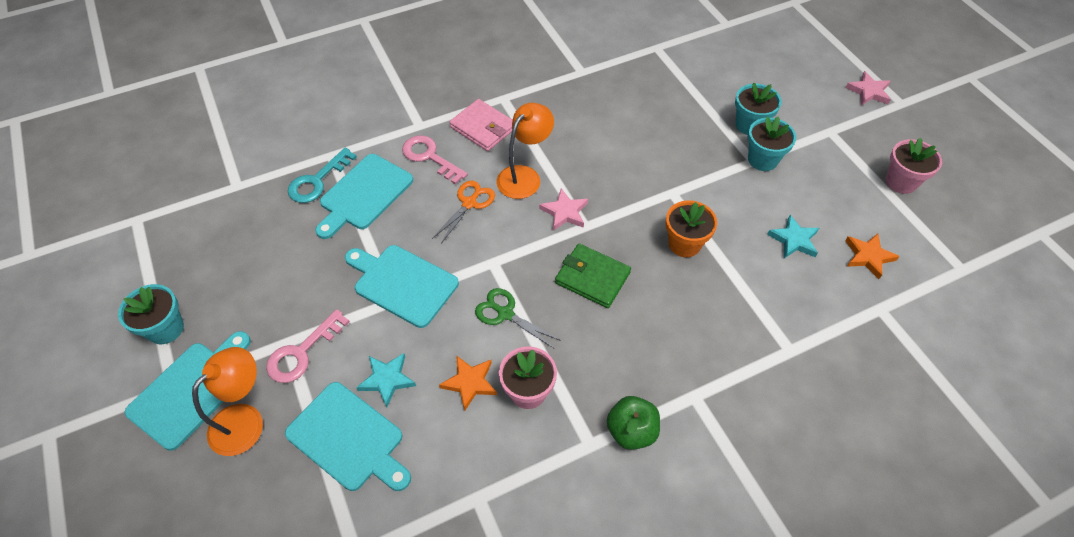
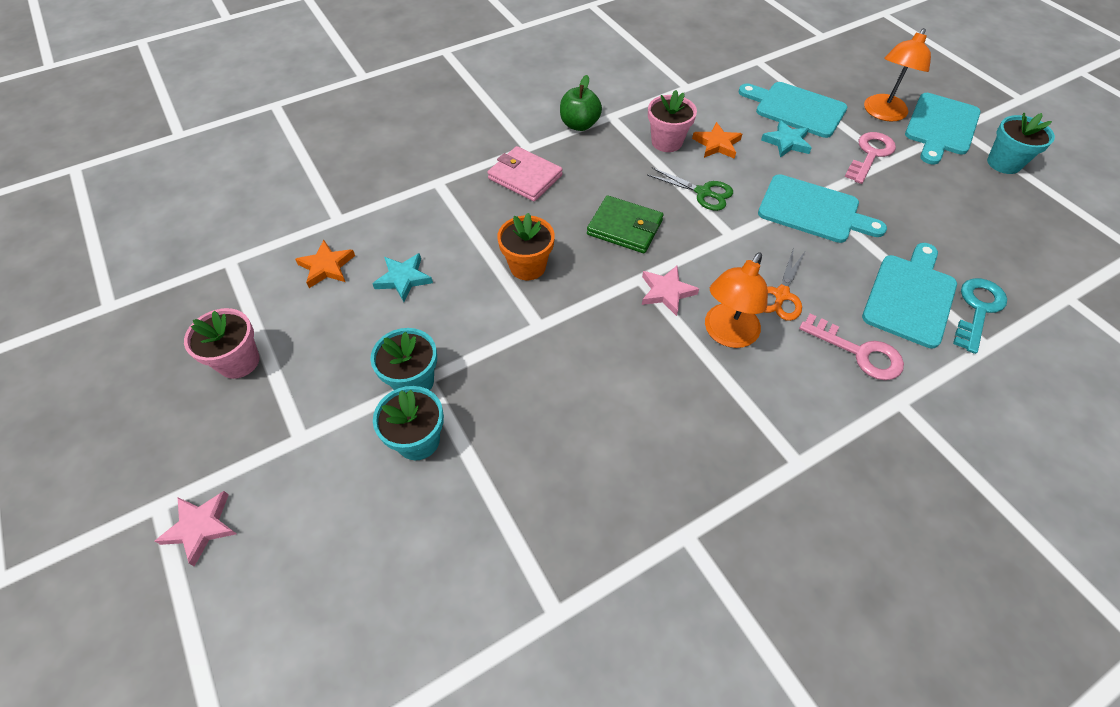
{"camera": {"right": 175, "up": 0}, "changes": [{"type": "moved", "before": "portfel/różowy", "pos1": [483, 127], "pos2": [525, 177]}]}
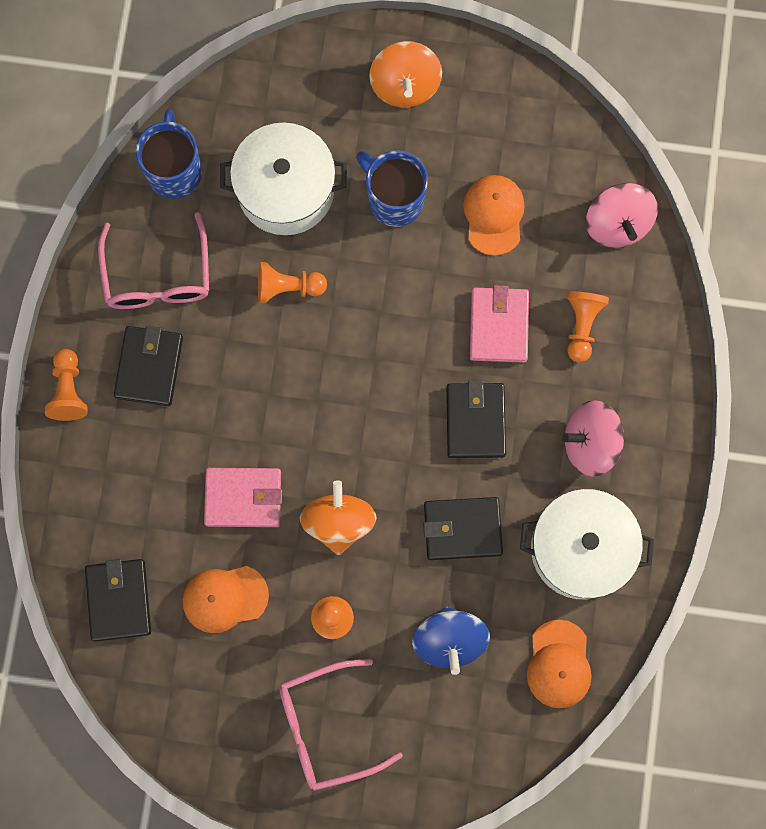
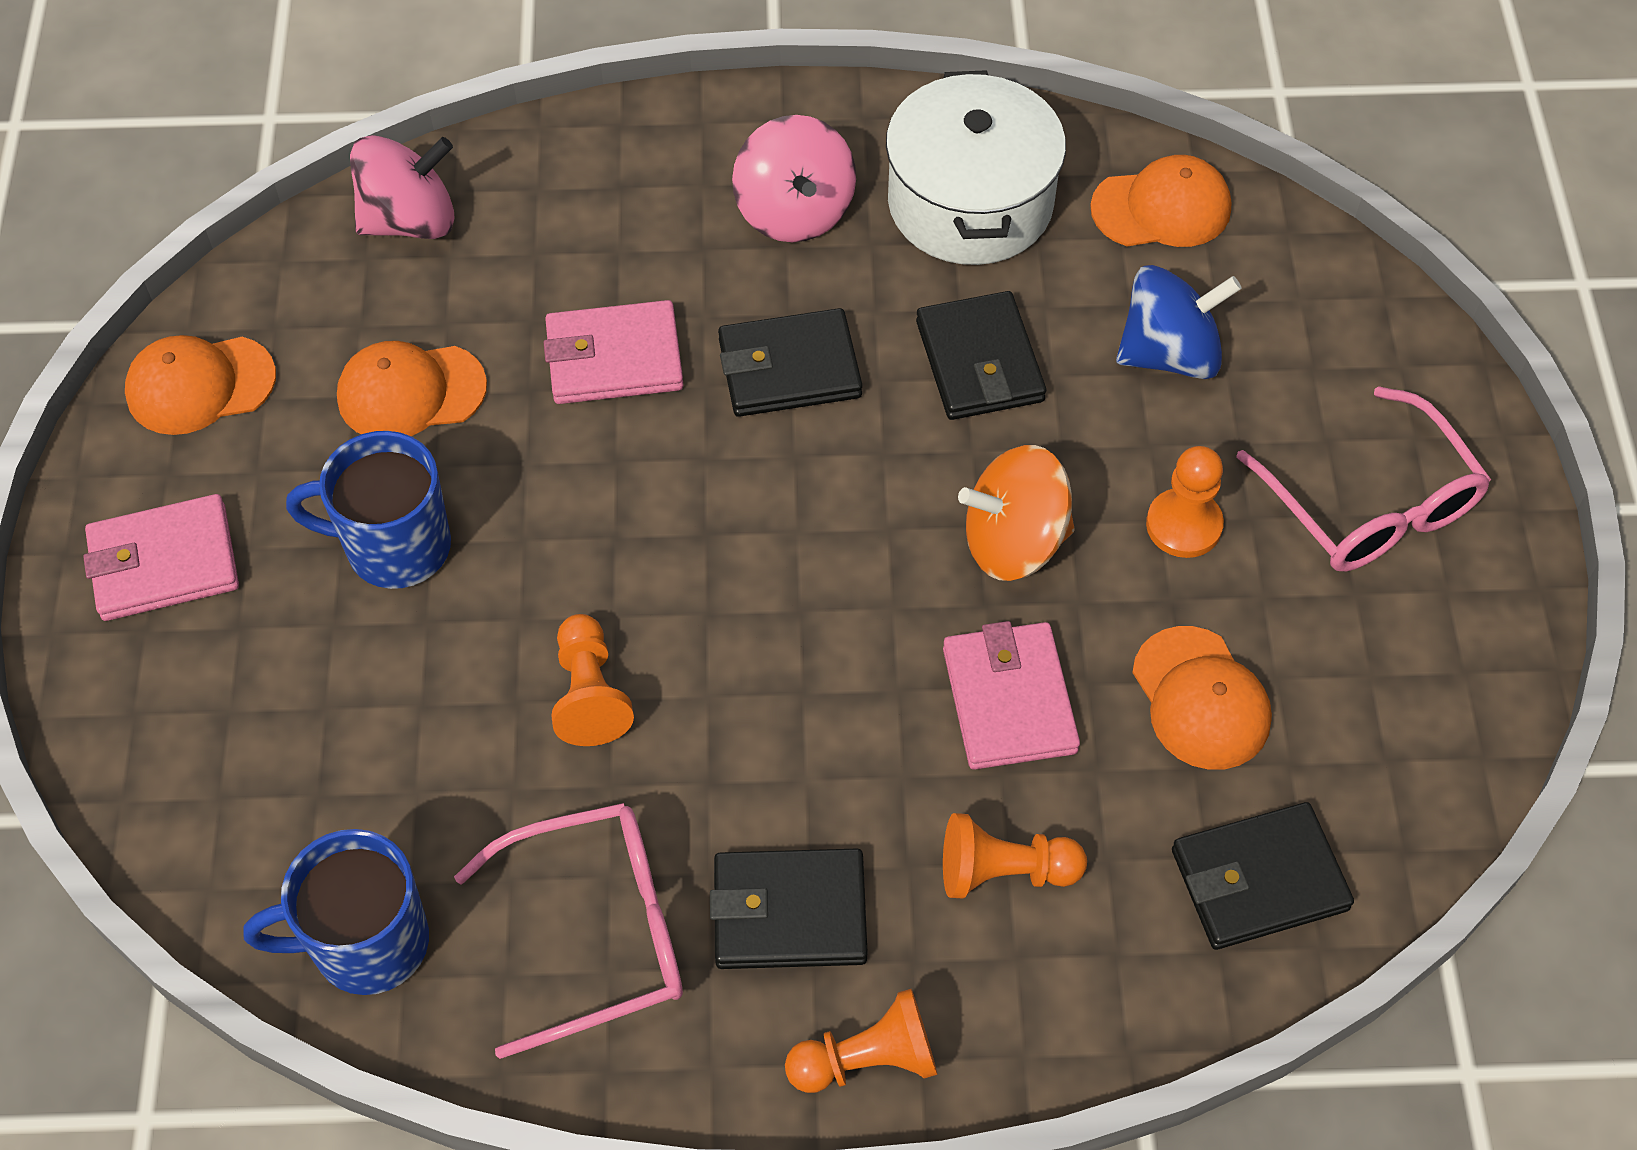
{"camera": {"right": -100, "up": -20}, "changes": [{"type": "removed", "before": "garnek/biały", "pos1": [286, 190]}, {"type": "turned", "before": "kubek/niebieski", "pos1": [394, 199], "pos2": [395, 547], "turn": 60}, {"type": "replaced", "before": "bączek/pomarańczowy", "after": "portfel/różowy", "pos1": [405, 85], "pos2": [164, 563]}, {"type": "moved", "before": "pionek/pomarańczowy", "pos1": [582, 326], "pos2": [1004, 872]}, {"type": "added", "after": "czapka/pomarańczowy", "pos2": [200, 385]}]}
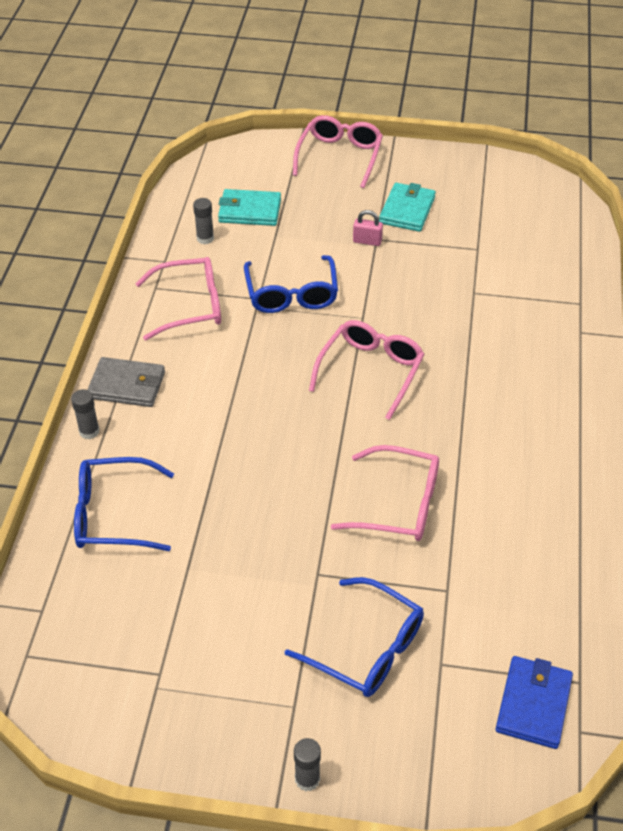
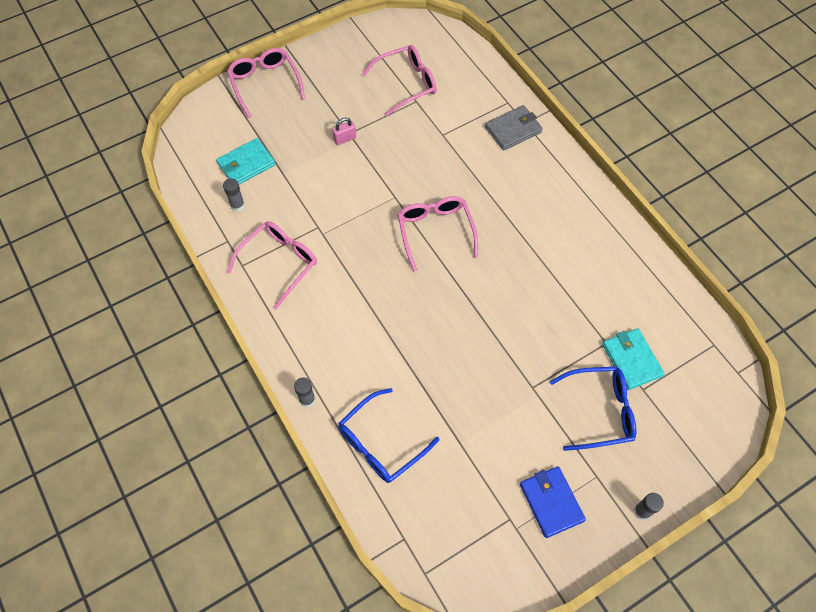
{"camera": {"right": -40, "up": 15}, "changes": [{"type": "moved", "before": "portfel/szary", "pos1": [127, 385], "pos2": [513, 130]}, {"type": "removed", "before": "okulary/niebieski", "pos1": [291, 294]}, {"type": "moved", "before": "okulary/różowy", "pos1": [399, 504], "pos2": [406, 84]}, {"type": "moved", "before": "portfel/turkusowy", "pos1": [407, 210], "pos2": [631, 360]}, {"type": "moved", "before": "portfel/niebieski", "pos1": [533, 704], "pos2": [551, 502]}]}
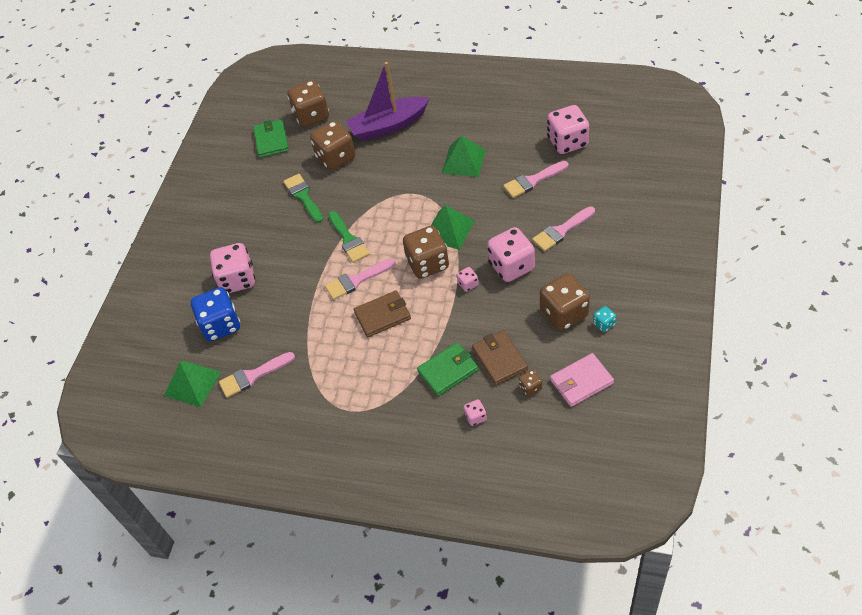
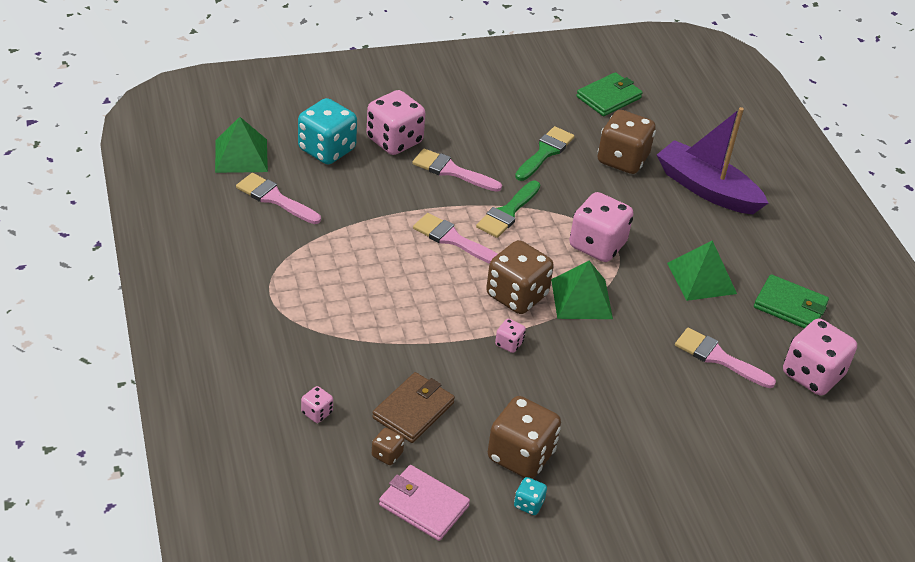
{"camera": {"right": 50, "up": -10}, "changes": [{"type": "recoloured", "before": "kostka do gry/niebieski", "after": "kostka do gry/turkusowy", "pos1": [221, 325], "pos2": [327, 150]}, {"type": "removed", "before": "kostka do gry/brązowy", "pos1": [311, 116]}, {"type": "removed", "before": "portfel/brązowy", "pos1": [383, 315]}, {"type": "moved", "before": "portfel/zielony", "pos1": [448, 371], "pos2": [790, 306]}, {"type": "moved", "before": "kostka do gry/różowy", "pos1": [511, 266], "pos2": [597, 245]}, {"type": "moved", "before": "pędzel/różowy", "pos1": [561, 231], "pos2": [451, 171]}]}
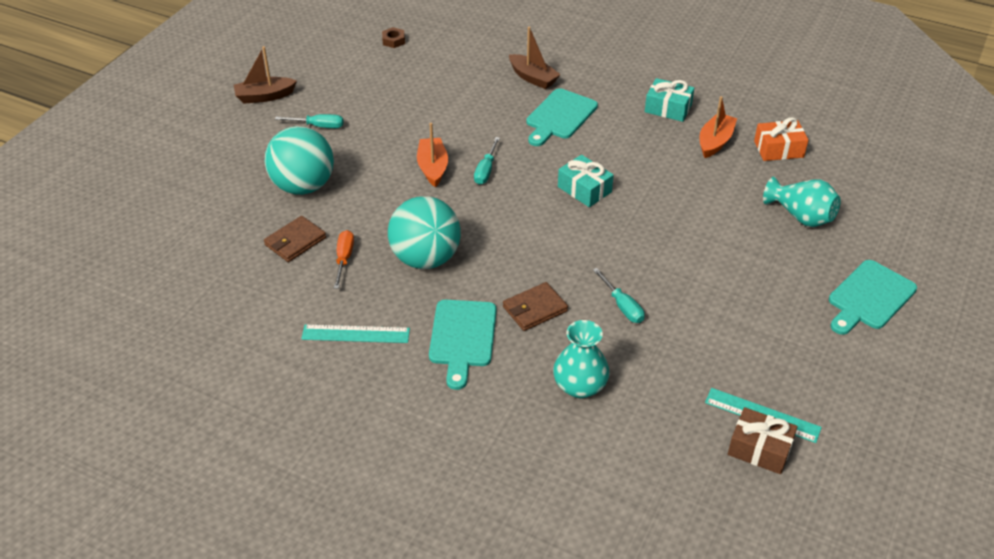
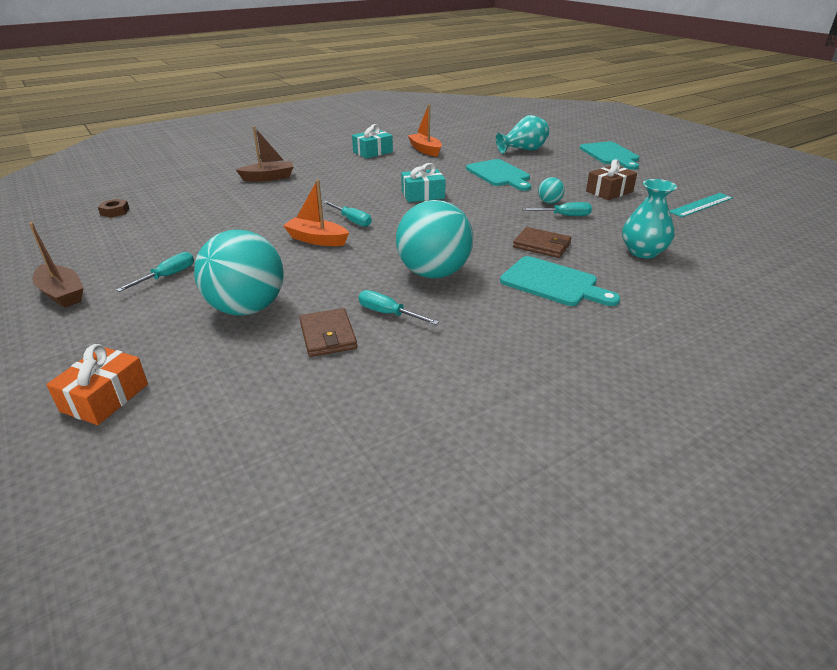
{"camera": {"right": -60, "up": -10}, "changes": [{"type": "turned", "before": "łódka/brązowy", "pos1": [264, 96], "pos2": [62, 294], "turn": -60}, {"type": "removed", "before": "linijka/turkusowy", "pos1": [356, 334]}, {"type": "recoloured", "before": "śrubokręt/pomarańczowy", "after": "śrubokręt/turkusowy", "pos1": [344, 259], "pos2": [388, 314]}, {"type": "turned", "before": "portfel/brązowy", "pos1": [535, 309], "pos2": [541, 245], "turn": -60}, {"type": "moved", "before": "deska do krojenia/turkusowy", "pos1": [559, 116], "pos2": [499, 175]}, {"type": "moved", "before": "prezent/brązowy", "pos1": [759, 449], "pos2": [609, 191]}, {"type": "moved", "before": "prezent/pomarańczowy", "pos1": [778, 149], "pos2": [105, 397]}, {"type": "added", "after": "piłka/turkusowy", "pos2": [549, 202]}]}
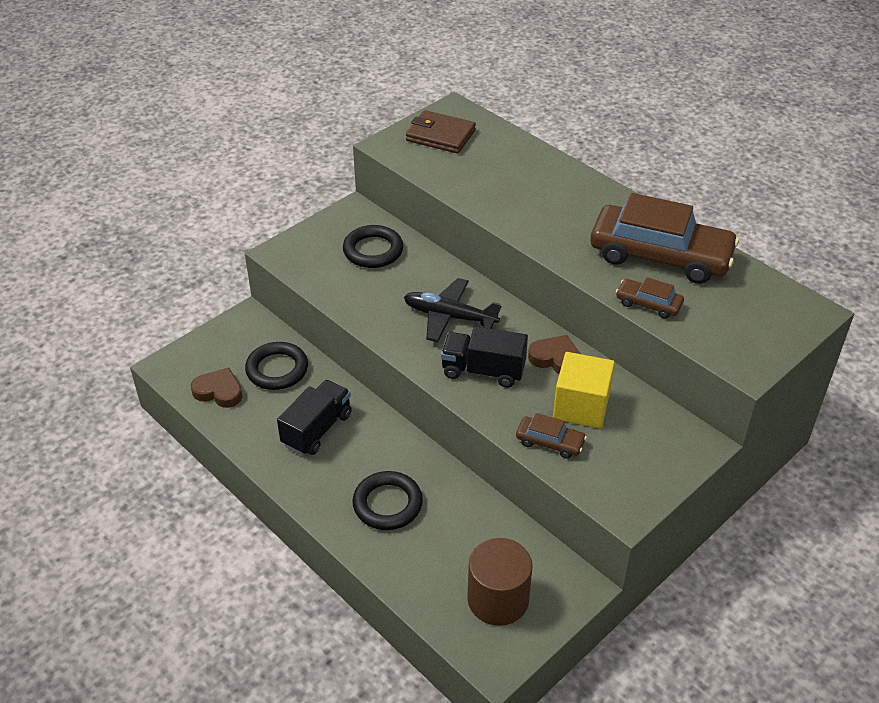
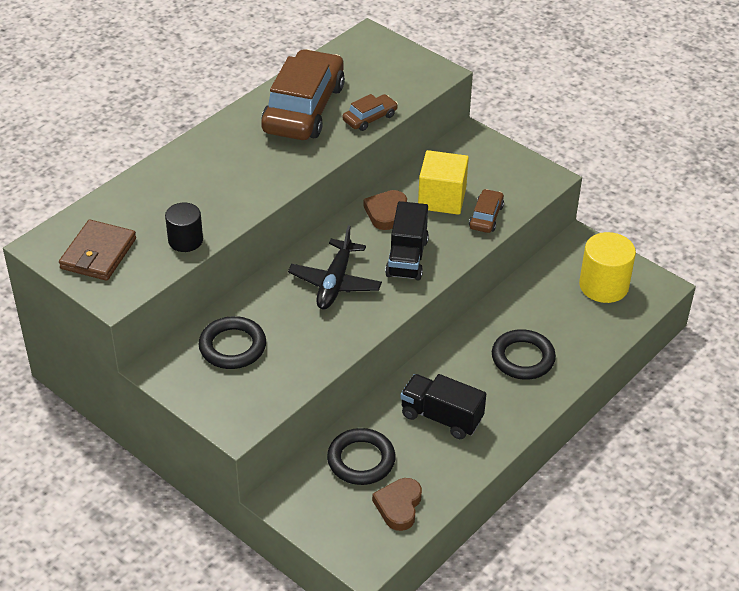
{"camera": {"right": -95, "up": 0}, "changes": [{"type": "recoloured", "before": "walec/brązowy", "after": "walec/żółty", "pos1": [498, 599], "pos2": [603, 286]}, {"type": "turned", "before": "samochód/brązowy", "pos1": [648, 304], "pos2": [370, 118], "turn": -150}, {"type": "added", "after": "walec/czarny", "pos2": [185, 240]}]}
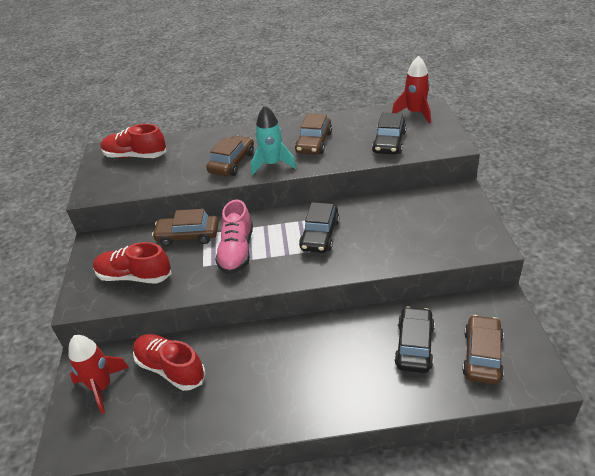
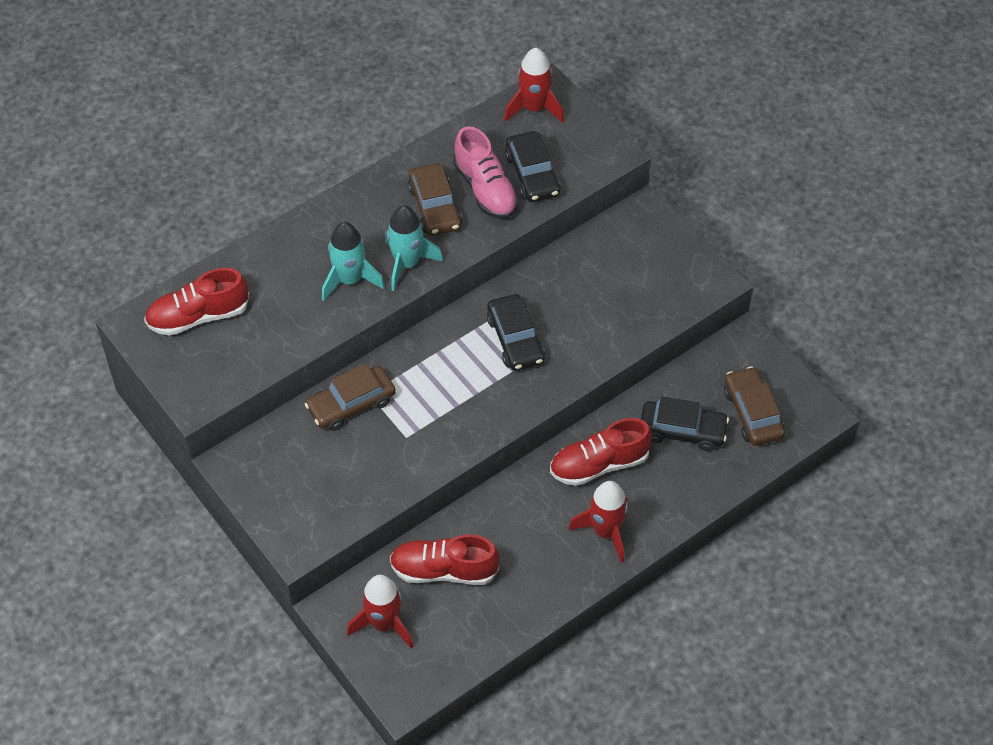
{"camera": {"right": -35, "up": 15}, "changes": [{"type": "moved", "before": "but/czerwony", "pos1": [134, 276], "pos2": [599, 464]}, {"type": "replaced", "before": "samochód/brązowy", "after": "rakieta/turkusowy", "pos1": [232, 162], "pos2": [350, 280]}, {"type": "moved", "before": "but/różowy", "pos1": [237, 251], "pos2": [485, 189]}, {"type": "turned", "before": "samochód/czarny", "pos1": [414, 345], "pos2": [682, 431], "turn": 120}, {"type": "added", "after": "rakieta/czerwony", "pos2": [605, 531]}]}
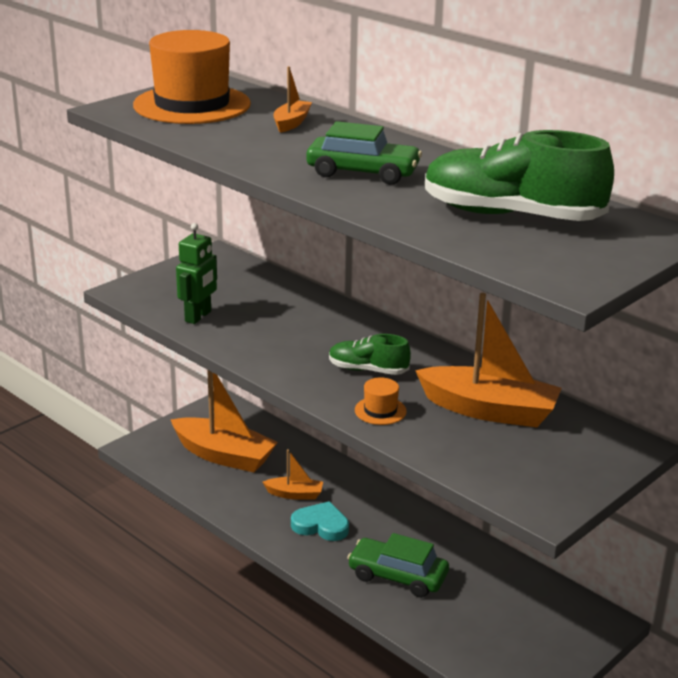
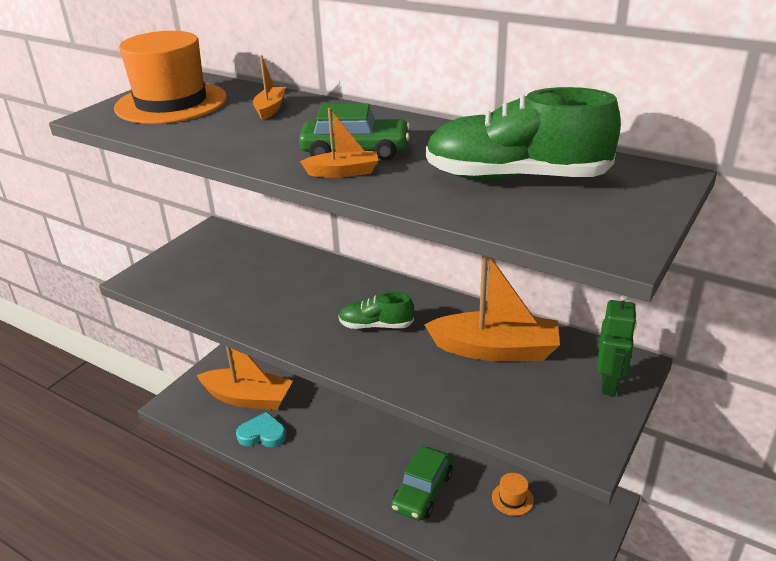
{"camera": {"right": -10, "up": 5}, "changes": [{"type": "moved", "before": "robot/zielony", "pos1": [198, 316], "pos2": [609, 383]}, {"type": "moved", "before": "łódka/pomarańczowy", "pos1": [294, 494], "pos2": [343, 172]}, {"type": "moved", "before": "serce/turkusowy", "pos1": [321, 525], "pos2": [262, 434]}, {"type": "turned", "before": "samochód/zielony", "pos1": [397, 576], "pos2": [423, 491], "turn": -75}, {"type": "moved", "before": "kapelusz/pomarańczowy", "pos1": [380, 411], "pos2": [512, 499]}]}
